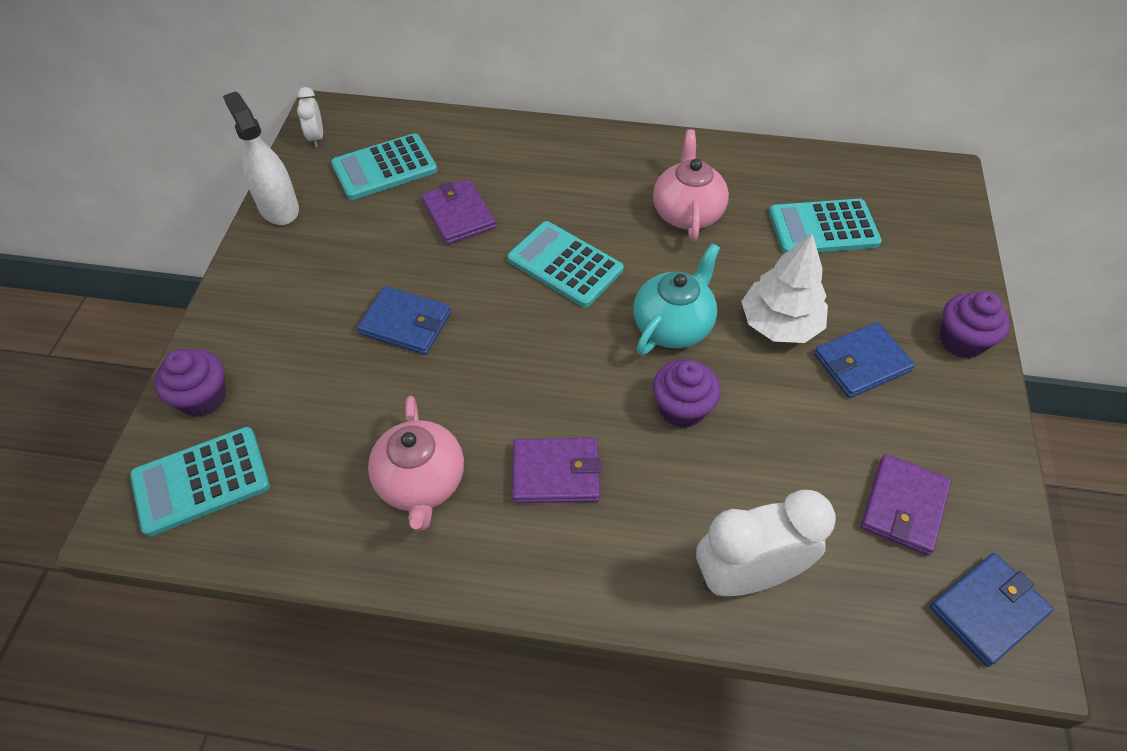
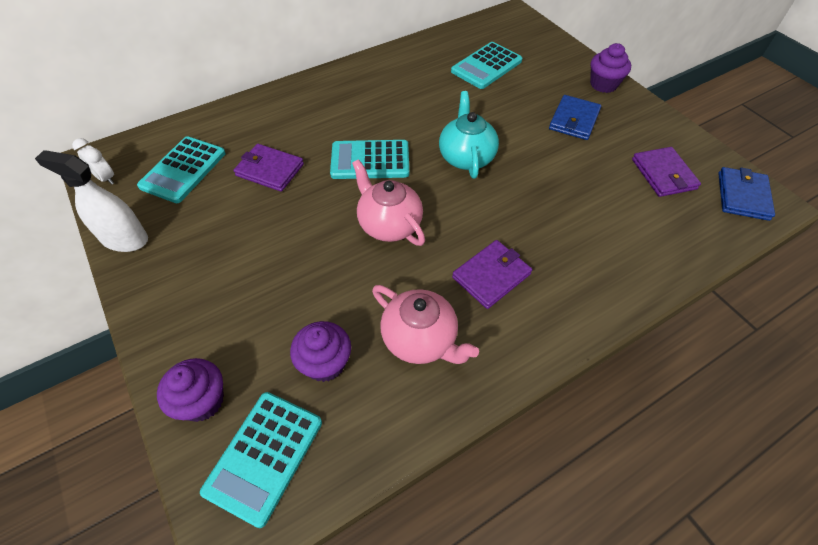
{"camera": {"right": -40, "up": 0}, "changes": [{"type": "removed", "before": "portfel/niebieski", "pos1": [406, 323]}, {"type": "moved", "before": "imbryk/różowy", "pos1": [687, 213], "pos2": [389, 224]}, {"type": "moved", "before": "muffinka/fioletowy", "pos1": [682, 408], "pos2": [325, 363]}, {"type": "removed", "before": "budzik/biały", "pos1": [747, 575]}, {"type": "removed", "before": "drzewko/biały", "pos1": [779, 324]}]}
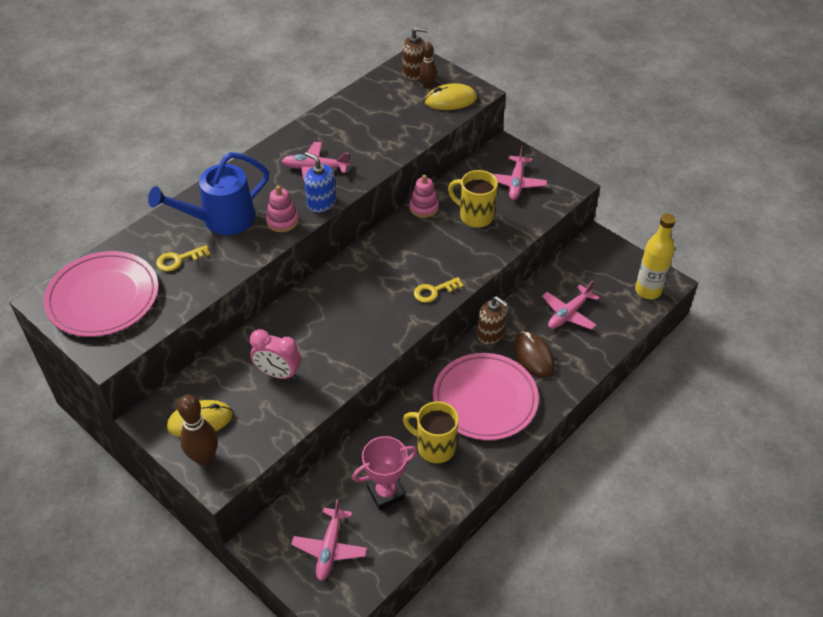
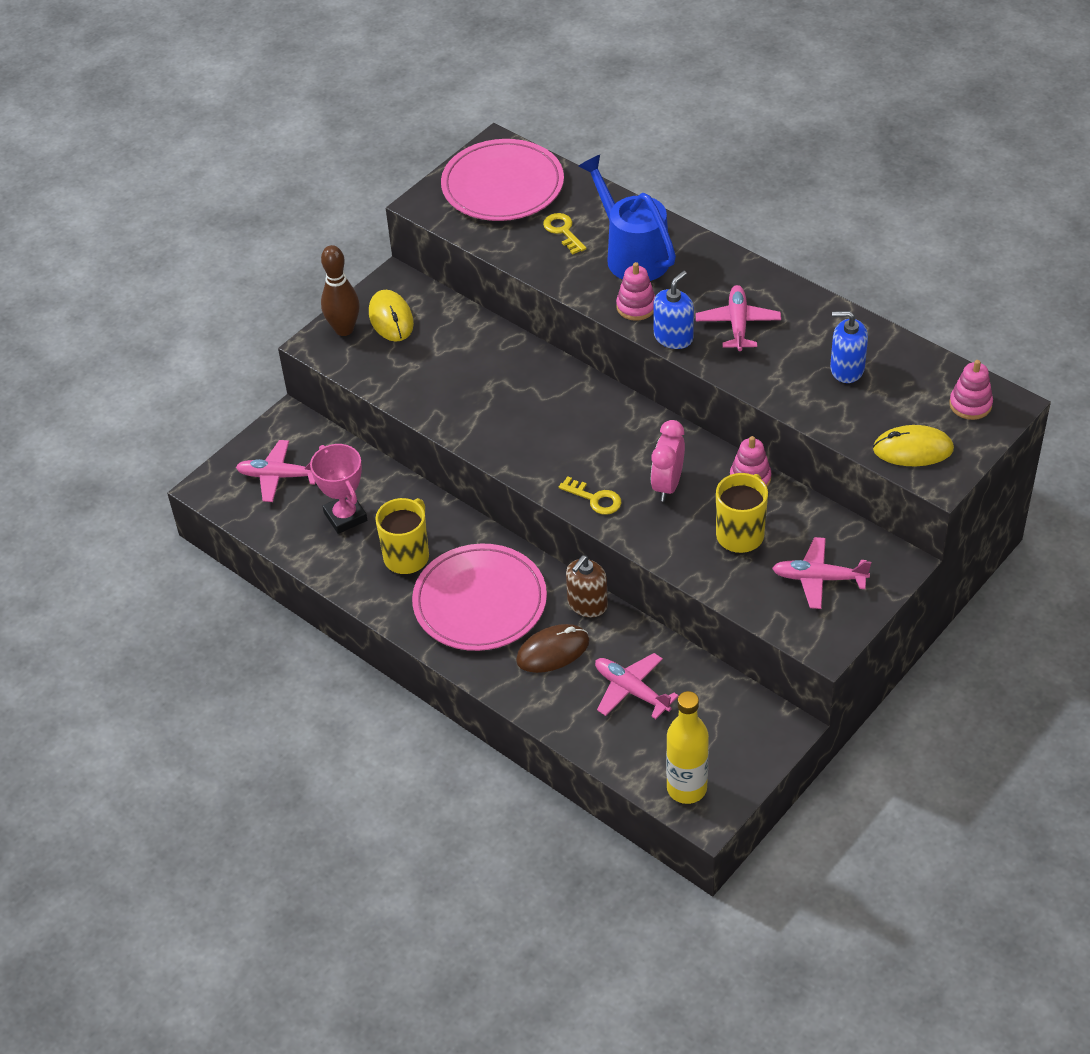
{"camera": {"right": 90, "up": 0}, "changes": [{"type": "moved", "before": "budzik/różowy", "pos1": [278, 374], "pos2": [667, 485]}, {"type": "replaced", "before": "dozownik mydła/brązowy", "after": "zabawka nakładanka/różowy", "pos1": [414, 72], "pos2": [970, 404]}, {"type": "turned", "before": "klucz/żółty", "pos1": [434, 291], "pos2": [594, 498], "turn": 150}, {"type": "removed", "before": "kręgiel/brązowy", "pos1": [427, 86]}, {"type": "turned", "before": "myszka/żółty", "pos1": [450, 100], "pos2": [913, 449], "turn": -75}, {"type": "added", "after": "dozownik mydła/niebieski", "pos2": [847, 369]}]}
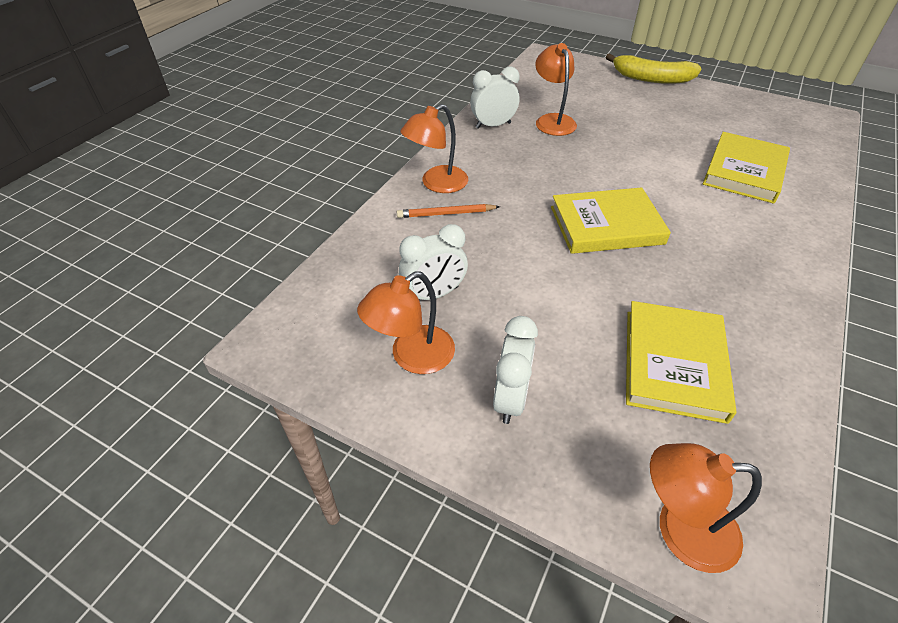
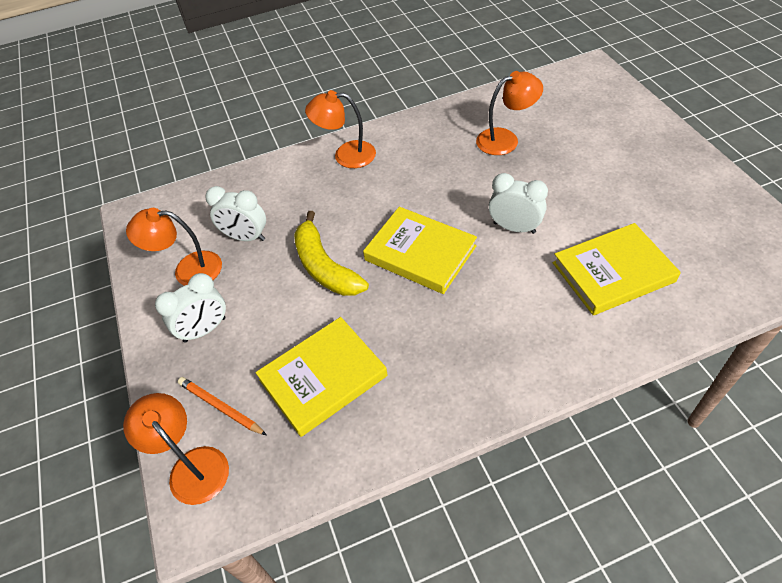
{"camera": {"right": 45, "up": 5}, "changes": [{"type": "moved", "before": "ołówek/pomarańczowy", "pos1": [445, 213], "pos2": [220, 407]}, {"type": "moved", "before": "budzik/biały", "pos1": [493, 125], "pos2": [514, 227]}, {"type": "turned", "before": "lampka/pomarańczowy", "pos1": [552, 120], "pos2": [505, 139], "turn": 45}, {"type": "moved", "before": "banan/żółty", "pos1": [651, 78], "pos2": [325, 267]}]}
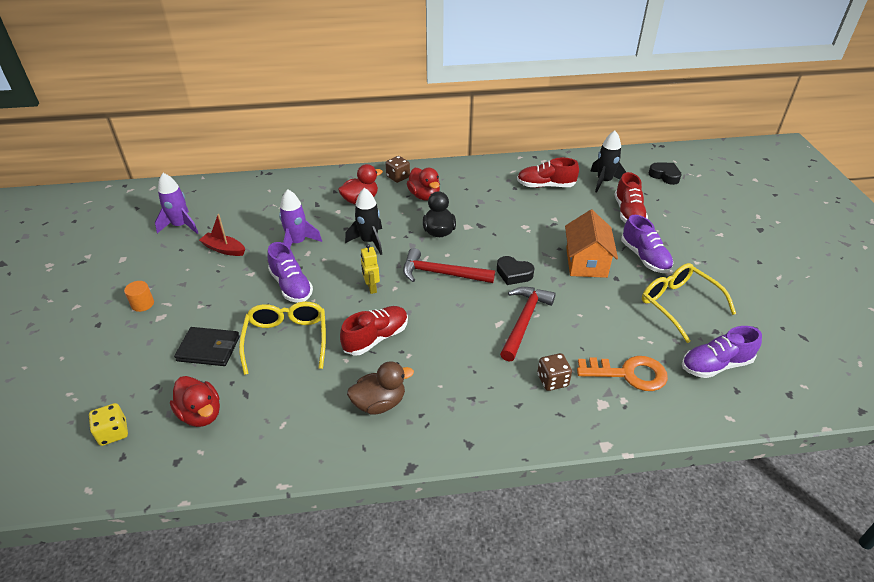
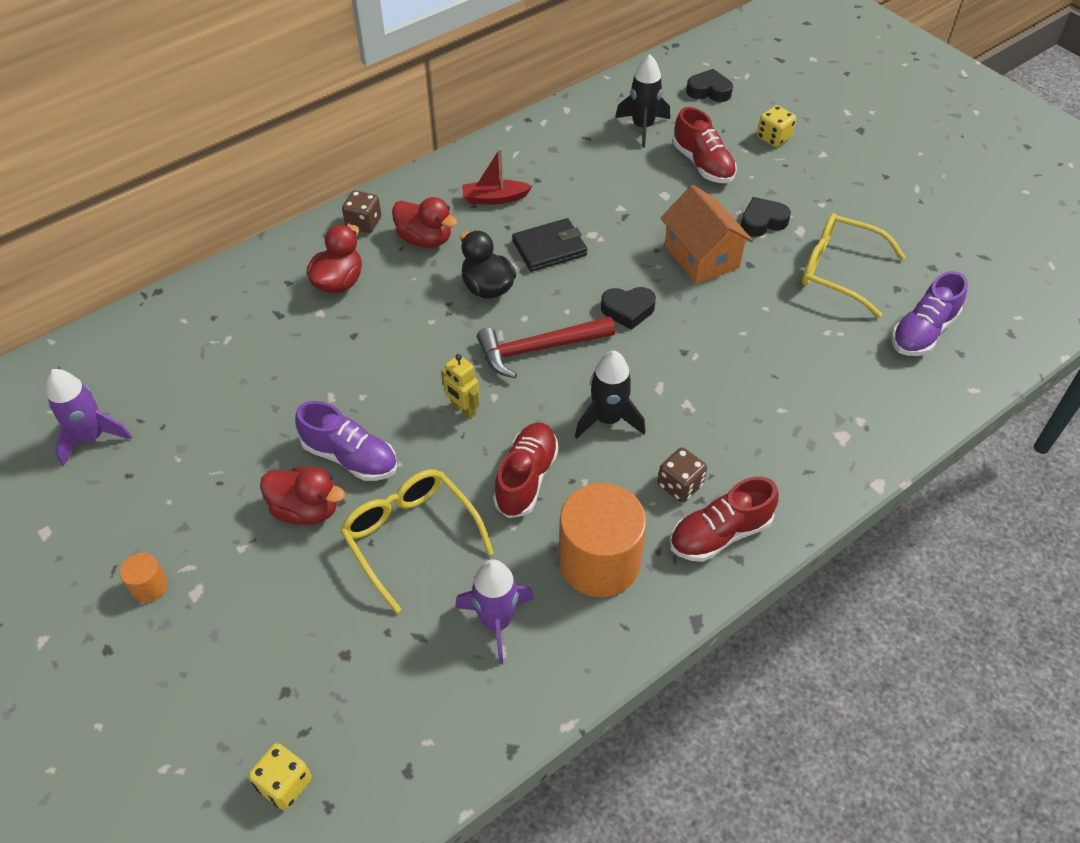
{"camera": {"right": -30, "up": 10}, "changes": [{"type": "moved", "before": "kaczka/czerwony", "pos1": [201, 414], "pos2": [306, 509]}, {"type": "moved", "before": "portfel/czarny", "pos1": [208, 349], "pos2": [549, 248]}, {"type": "moved", "before": "łódka/czerwony", "pos1": [224, 249], "pos2": [494, 198]}, {"type": "moved", "before": "rakieta/fioletowy", "pos1": [297, 243], "pos2": [496, 622]}, {"type": "moved", "before": "rakieta/czarny", "pos1": [369, 241], "pos2": [608, 419]}, {"type": "replaced", "before": "kaczka/brązowy", "after": "walec/pomarańczowy", "pos1": [379, 403], "pos2": [599, 562]}, {"type": "removed", "before": "młotek/czerwony", "pos1": [524, 321]}, {"type": "moved", "before": "but/czerwony", "pos1": [545, 186], "pos2": [720, 534]}, {"type": "moved", "before": "kostka do gry/brązowy", "pos1": [552, 380], "pos2": [680, 485]}, {"type": "removed", "before": "klucz/pomarańczowy", "pos1": [629, 374]}, {"type": "replaced", "before": "but/fioletowy", "after": "serce/czarny", "pos1": [644, 257], "pos2": [762, 222]}, {"type": "added", "after": "kostka do gry/żółty", "pos2": [773, 138]}]}
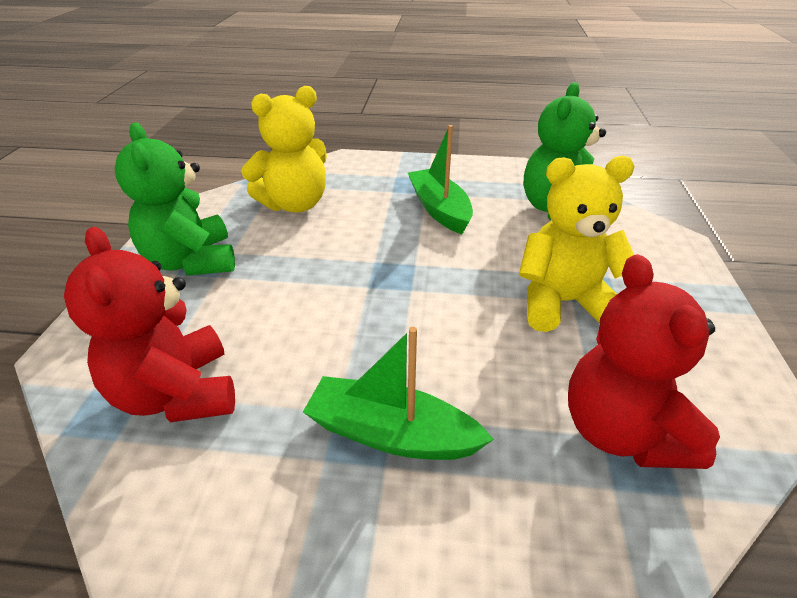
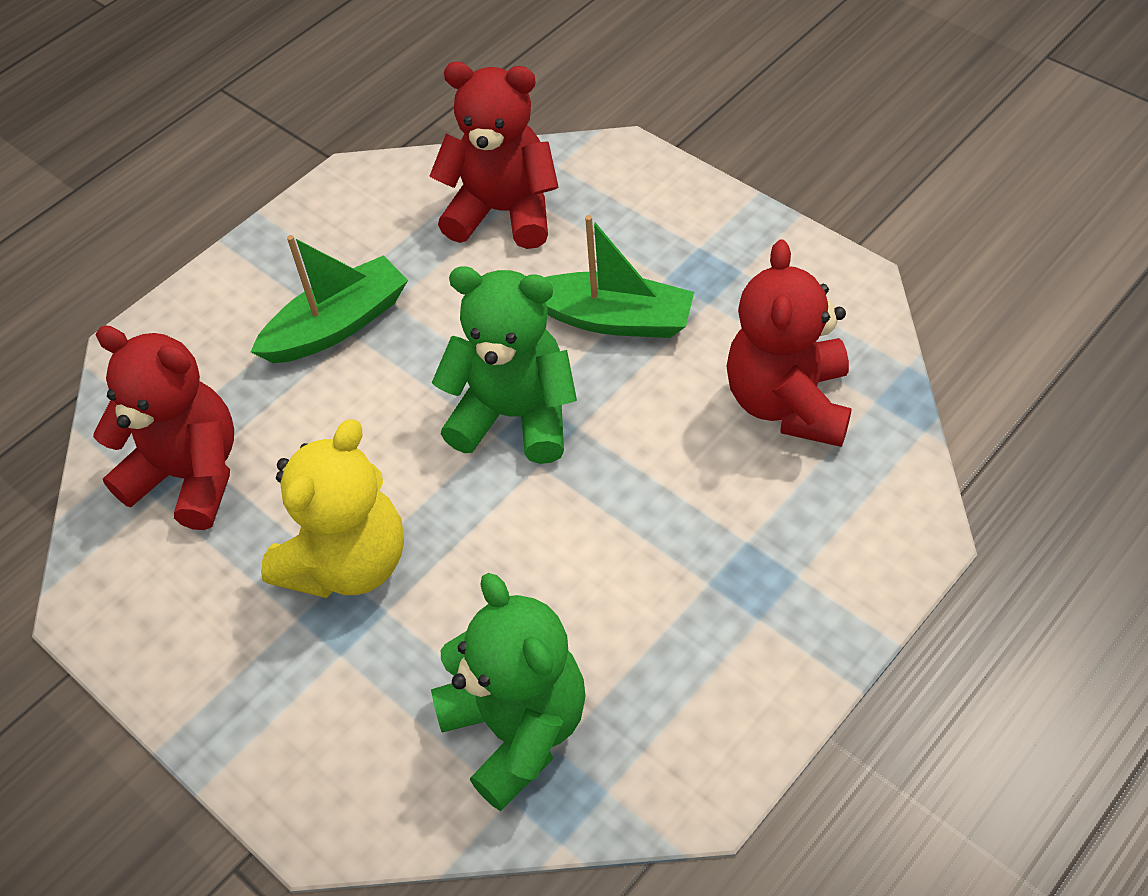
{"camera": {"right": 130, "up": 15}, "changes": [{"type": "moved", "before": "miś/zielony", "pos1": [191, 261], "pos2": [515, 416]}, {"type": "recoloured", "before": "miś/żółty", "after": "miś/czerwony", "pos1": [295, 204], "pos2": [788, 403]}, {"type": "moved", "before": "łódka/zielony", "pos1": [439, 209], "pos2": [614, 319]}]}
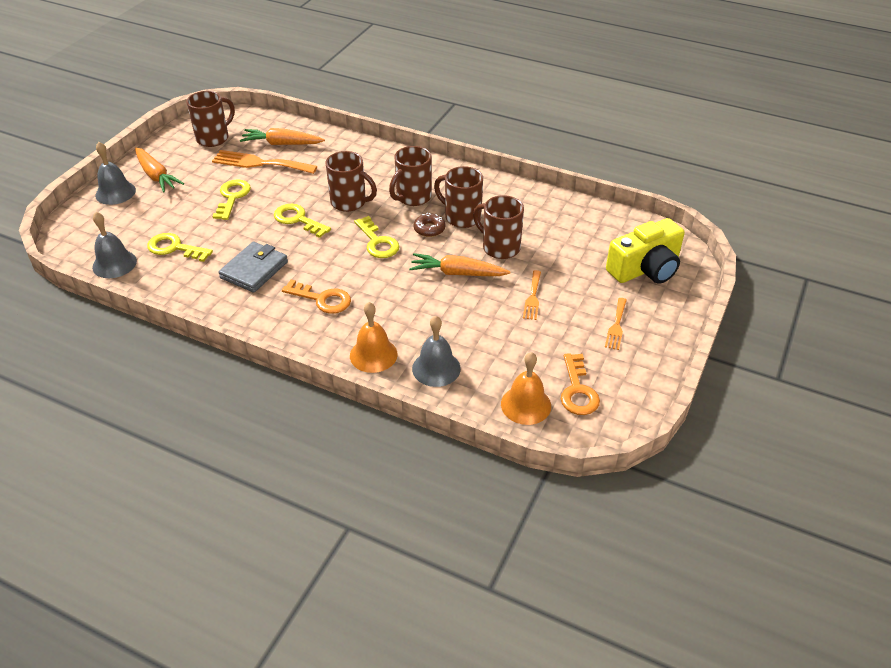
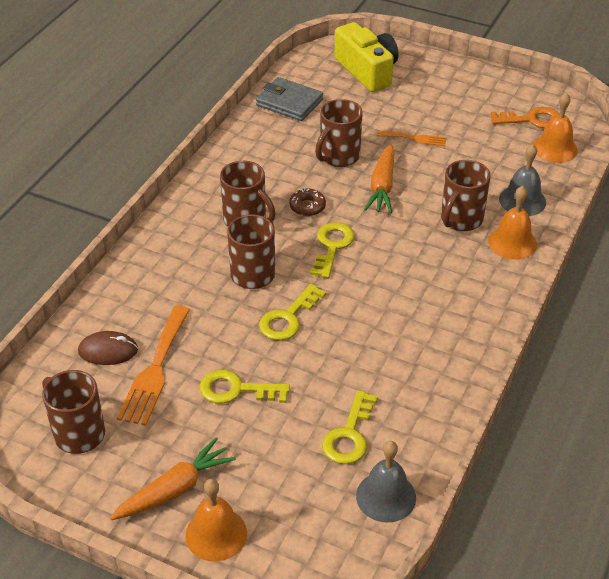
{"camera": {"right": -90, "up": 0}, "changes": [{"type": "recoloured", "before": "dzwonek/szary", "after": "dzwonek/pomarańczowy", "pos1": [115, 192], "pos2": [216, 534]}, {"type": "moved", "before": "portfel/szary", "pos1": [254, 270], "pos2": [289, 102]}, {"type": "replaced", "before": "marchewka/pomarańczowy", "after": "myszka/brązowy", "pos1": [282, 144], "pos2": [108, 351]}, {"type": "removed", "before": "klucz/pomarańczowy", "pos1": [322, 299]}, {"type": "turned", "before": "klucz/żółty", "pos1": [377, 242], "pos2": [332, 246], "turn": -45}, {"type": "moved", "before": "kubek/brązowy", "pos1": [461, 217], "pos2": [460, 220]}, {"type": "removed", "before": "widelec/pomarańczowy", "pos1": [616, 326]}]}
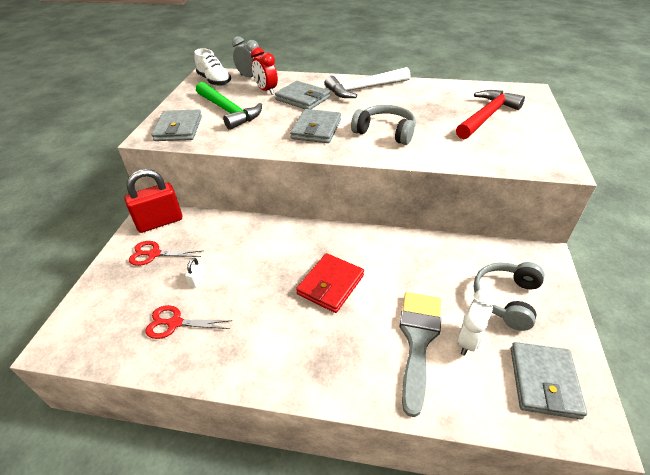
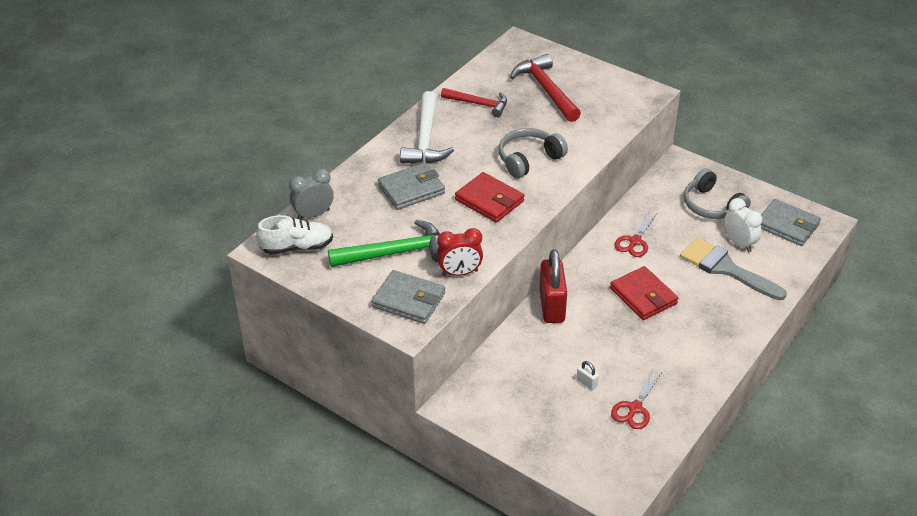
{"camera": {"right": -65, "up": 0}, "changes": [{"type": "moved", "before": "kłódka/czerwony", "pos1": [160, 222], "pos2": [552, 306]}, {"type": "moved", "before": "nożyczki/czerwony", "pos1": [154, 254], "pos2": [635, 241]}, {"type": "moved", "before": "budzik/czerwony", "pos1": [266, 90], "pos2": [460, 273]}, {"type": "recoloured", "before": "portfel/szary", "after": "portfel/czerwony", "pos1": [316, 129], "pos2": [489, 200]}, {"type": "added", "after": "młotek/czerwony", "pos2": [478, 104]}]}
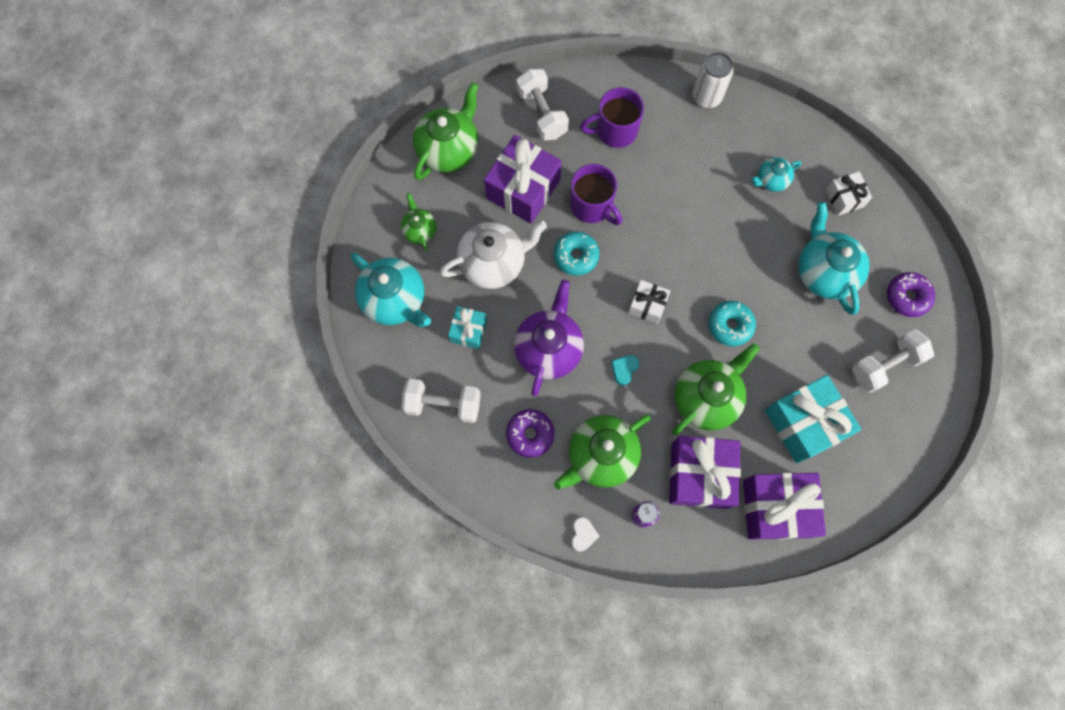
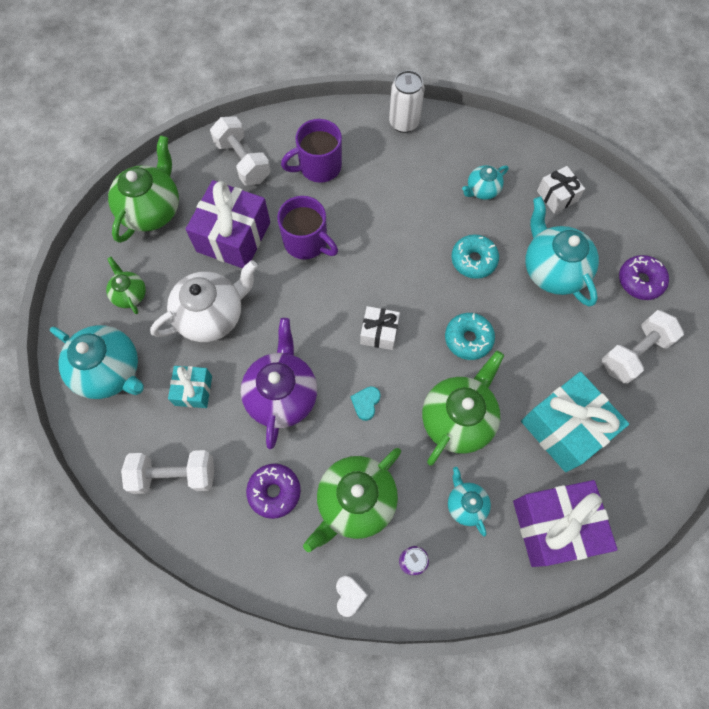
{"camera": {"right": -10, "up": -5}, "changes": [{"type": "moved", "before": "donut/turkusowy", "pos1": [576, 256], "pos2": [473, 260]}, {"type": "replaced", "before": "prezent/fioletowy", "after": "imbryk/turkusowy", "pos1": [699, 475], "pos2": [465, 504]}]}
